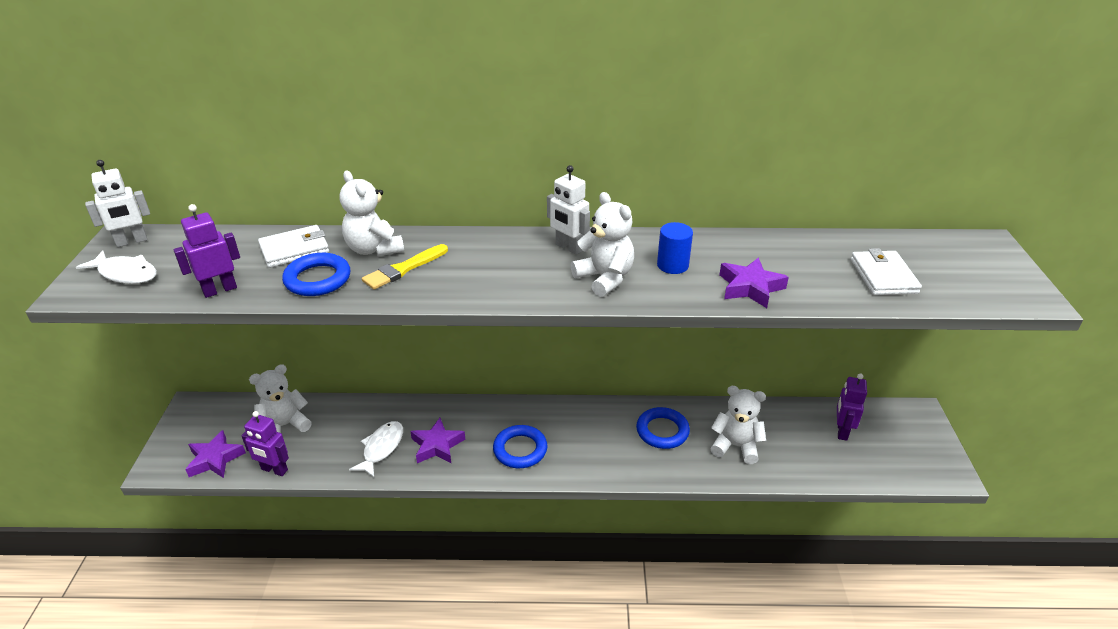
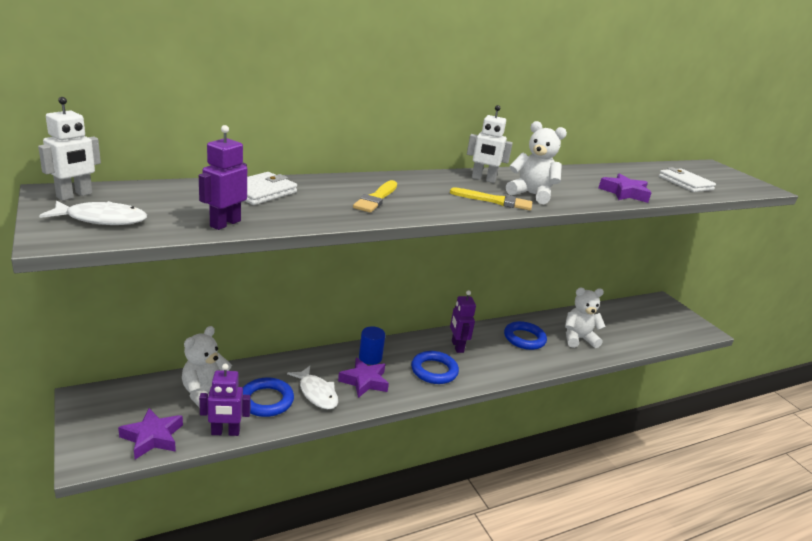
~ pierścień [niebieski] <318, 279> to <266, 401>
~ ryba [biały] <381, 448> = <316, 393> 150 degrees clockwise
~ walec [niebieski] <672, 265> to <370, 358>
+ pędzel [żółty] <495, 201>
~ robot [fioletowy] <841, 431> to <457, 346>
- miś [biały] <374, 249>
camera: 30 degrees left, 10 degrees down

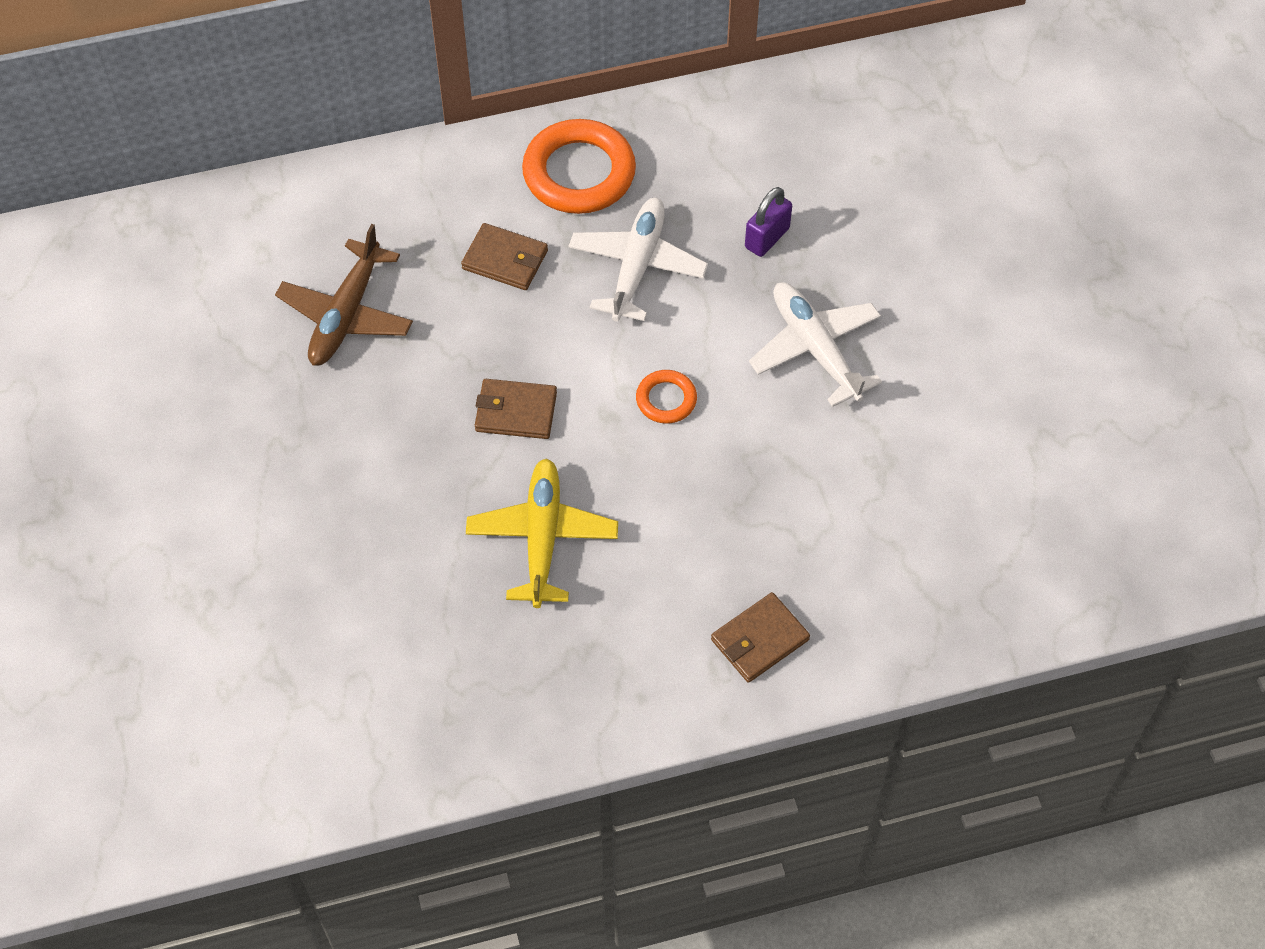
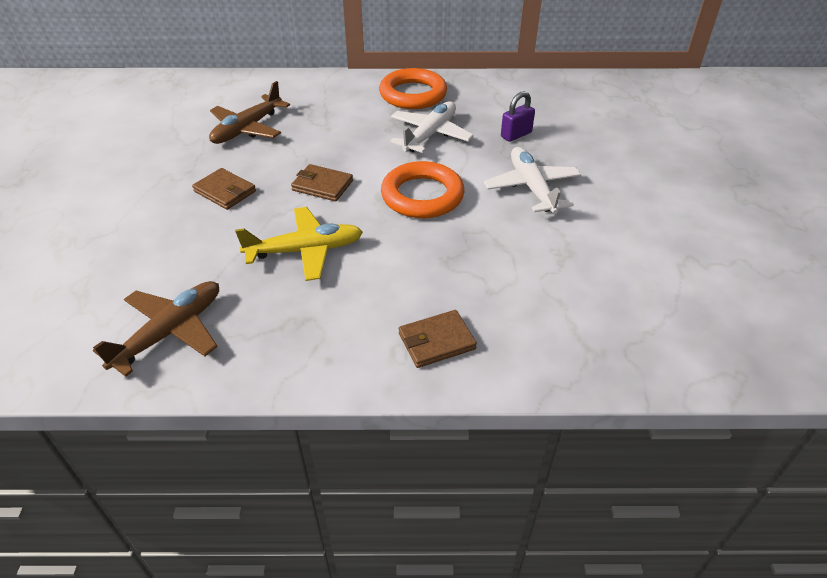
+ samolot [brązowy] <170, 332>
~ portfel [brązowy] <505, 260> to <225, 191>
~ samolot [żółty] <542, 538> = <305, 251> 60 degrees clockwise
~ pierścień [pomarańczowy] <666, 399> = <422, 196> x1.98
camera: 15 degrees right, 15 degrees down

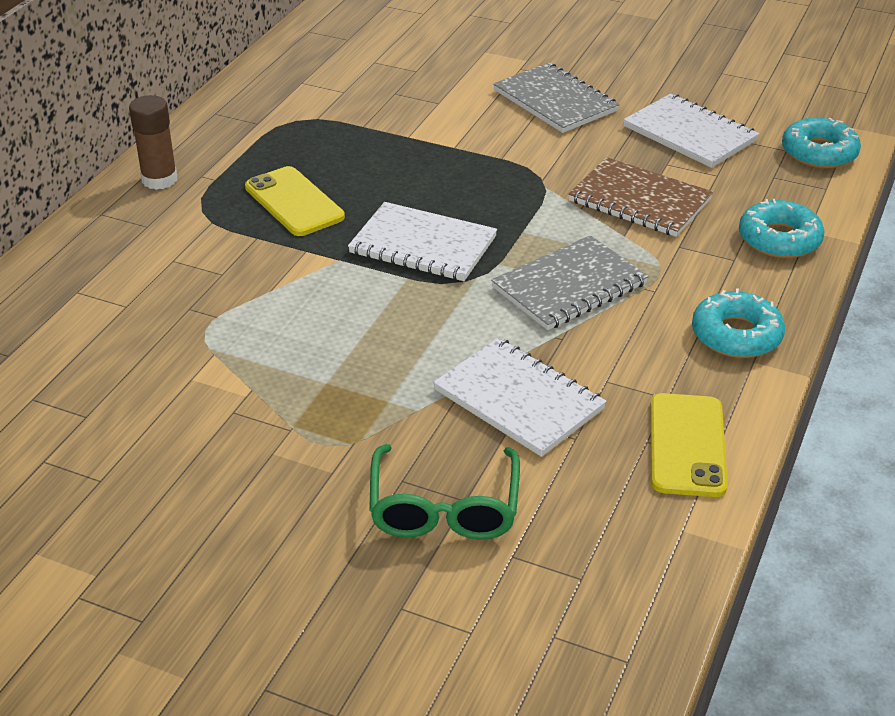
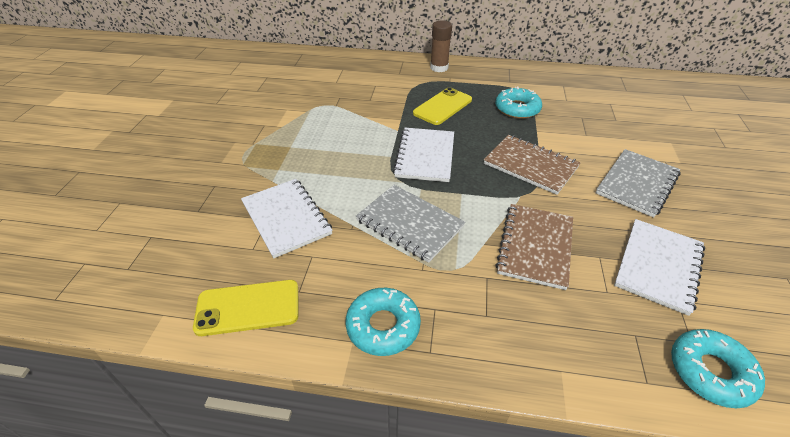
~ zeszyt [biały] <519, 399> = <286, 218> 60 degrees counterclockwise
+ zeszyt [brązowy] <530, 165>
~ donut [turkusowy] <779, 239> to <517, 109>
- okulary [zielony] <444, 508>
camera: 75 degrees right, 5 degrees up

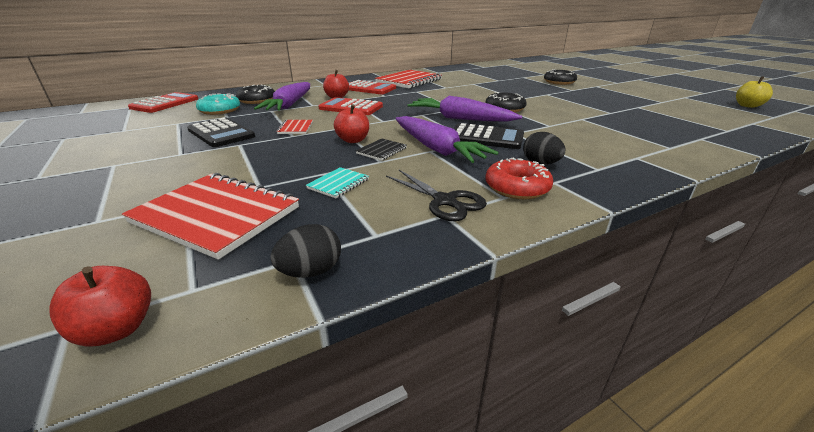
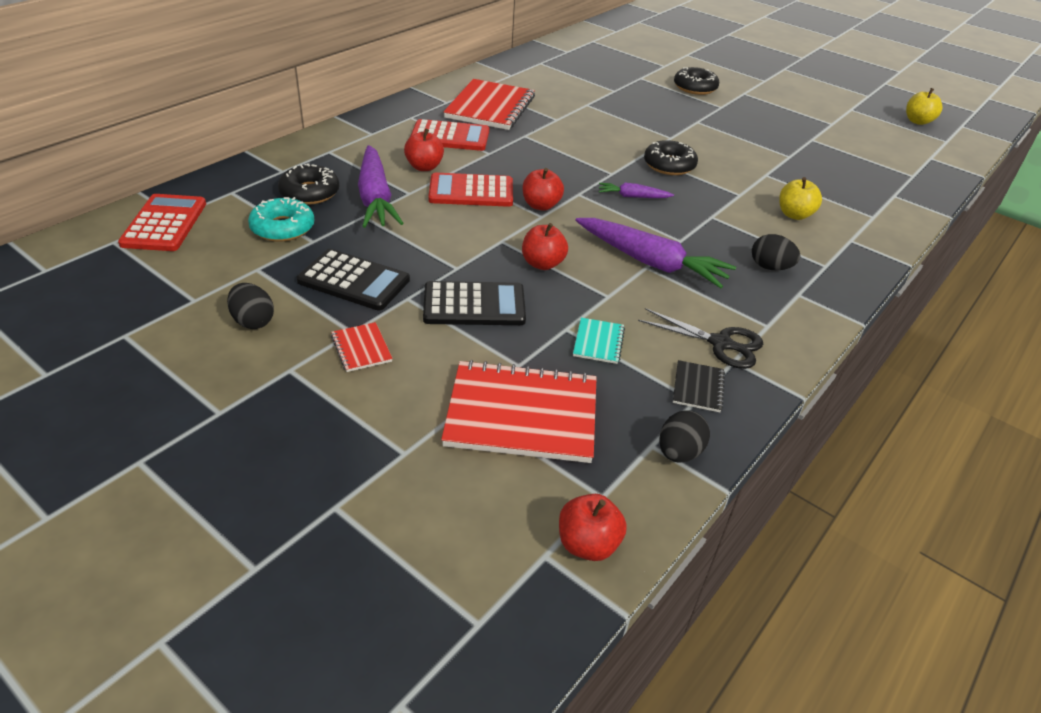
+ jajko [czarny] <253, 321>
~ zeszyt [czerwony] <295, 128> to <361, 348>
~ kalkulator [czarny] <486, 137> to <474, 305>
+ jabłko [czerwony] <541, 205>
~ marchewka [fioletowy] <460, 119> = <633, 196> x0.50
~ zeszyt [czarny] <381, 151> to <698, 387>
+ jabłko [żółty] <794, 215>
- donut [czerwony] <517, 187>
camera: 25 degrees left, 10 degrees up

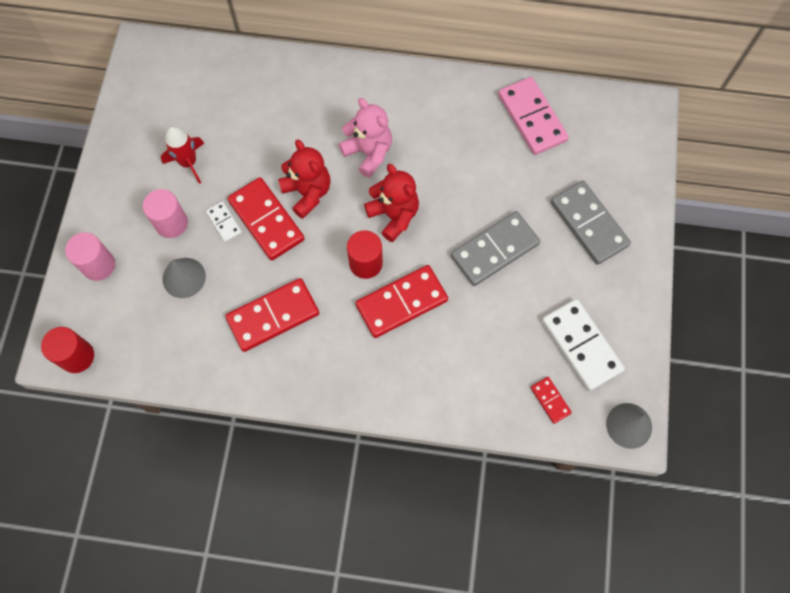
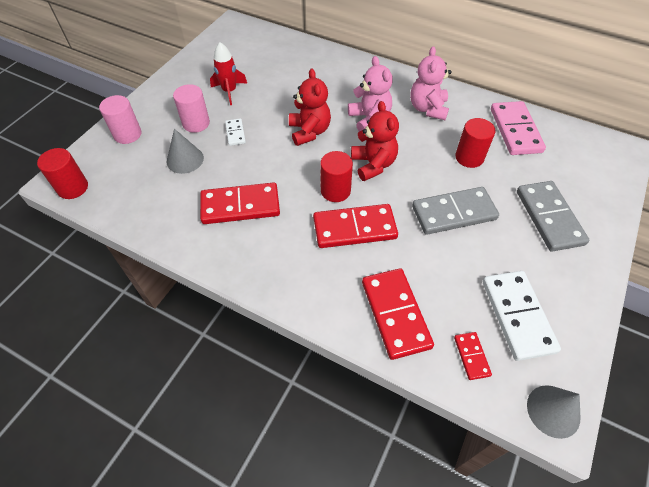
~ kostka domina [czerwony] <266, 220> to <395, 314>
+ miś [różowy] <428, 108>
+ walec [czerwony] <469, 157>
camera: 20 degrees right, 15 degrees down

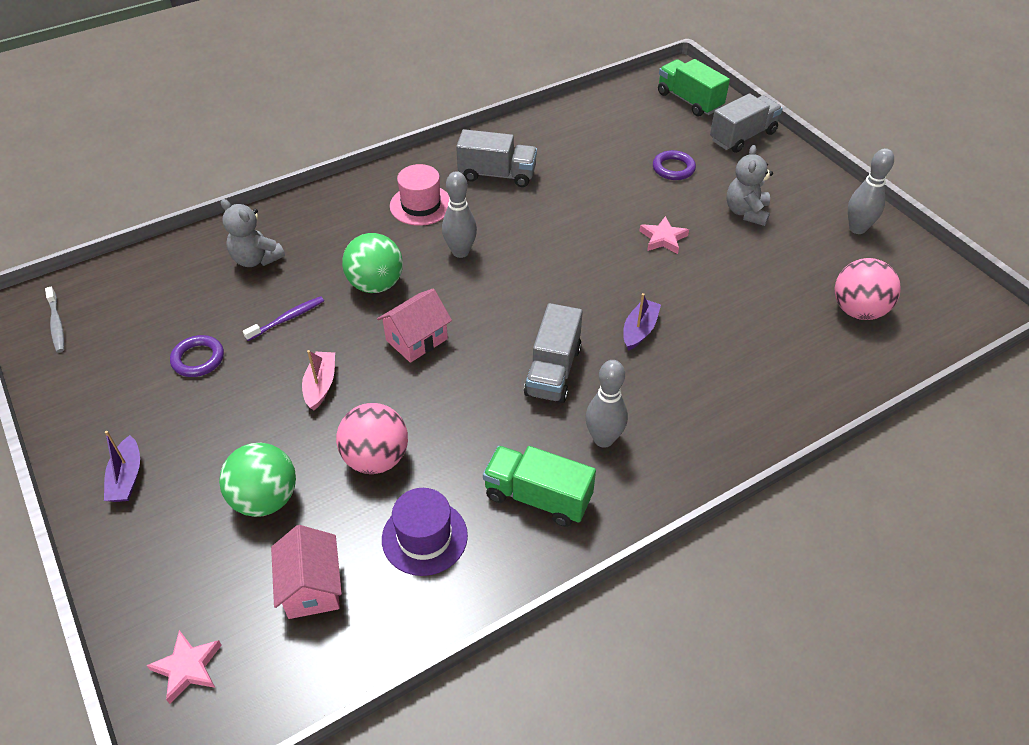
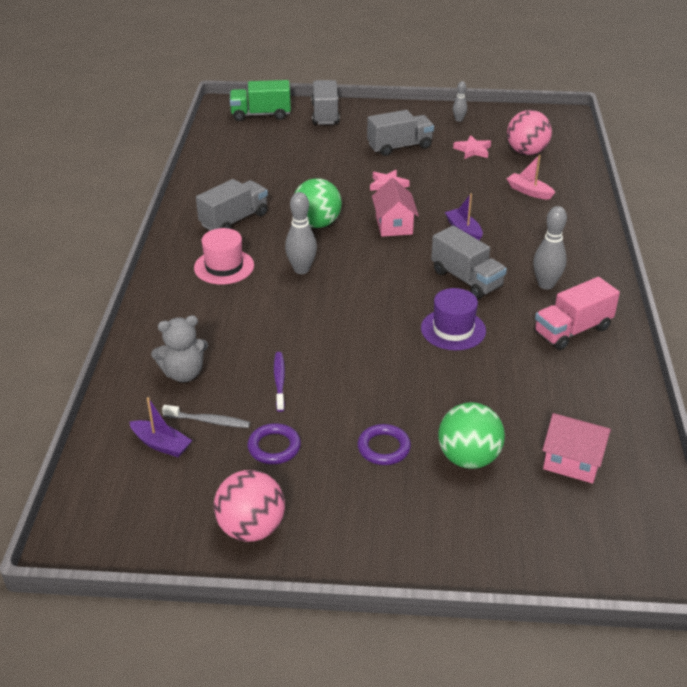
~ łódka [fioletowy] <127, 477> to <161, 444>
~ szczoteczka do zębów [szary] <57, 324> to <208, 421>
~ piłka [różowy] <376, 458> to <251, 528>
~ piłka [zielony] <376, 284> to <317, 224>
~ pierścień [fioletowy] <673, 168> to <383, 448>
~ miś [szary] <746, 212> to ciężarówka [szary] <399, 146>
~ domek [różowy] <417, 339> to <394, 225>
~ kapelusz [fioletowy] <424, 537> to <453, 329>
~ kręgiel [szary] <857, 228> = <459, 120> x0.58
~ gwiazda [różowy] <188, 668> to <473, 150>
~ łódka [różowy] <320, 385> to <529, 191>
~ ciężarówka [zielony] <538, 497> to ciężarówka [różowy] <572, 330>
camera: 55 degrees left, 10 degrees down

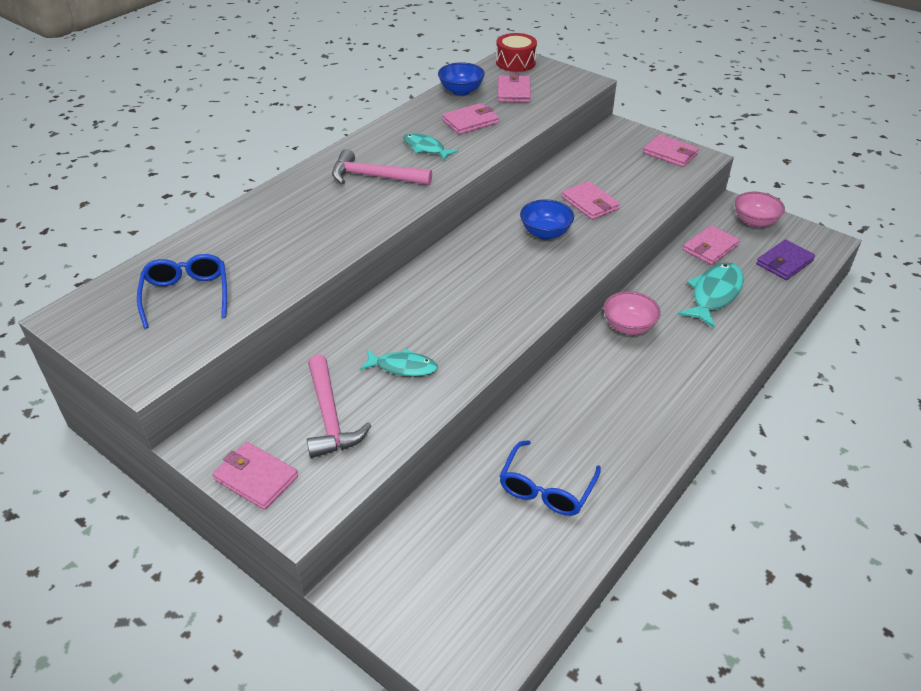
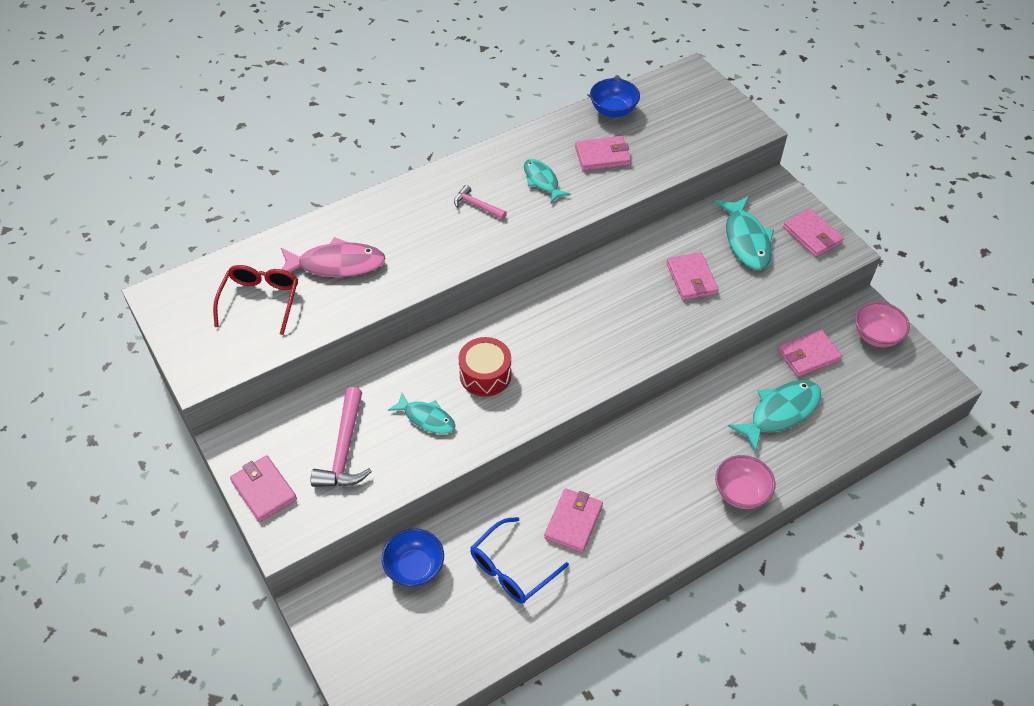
~ okulary [niebieski] <186, 295> to okulary [czerwony] <260, 300>
+ ryba [różowy] <336, 264>
~ miska [niebieski] <545, 233> to <414, 568>
~ młotek [różowy] <374, 177> = <477, 205> x0.56
~ bęben [czerwony] <515, 62> to <485, 375>
~ portfel [różowy] <514, 92> to <573, 522>
+ ryba [turkusowy] <746, 240>
~ miska [różowy] <628, 327> to <741, 493>
- portfel [fioletowy] <784, 262>
camera: 20 degrees right, 10 degrees up

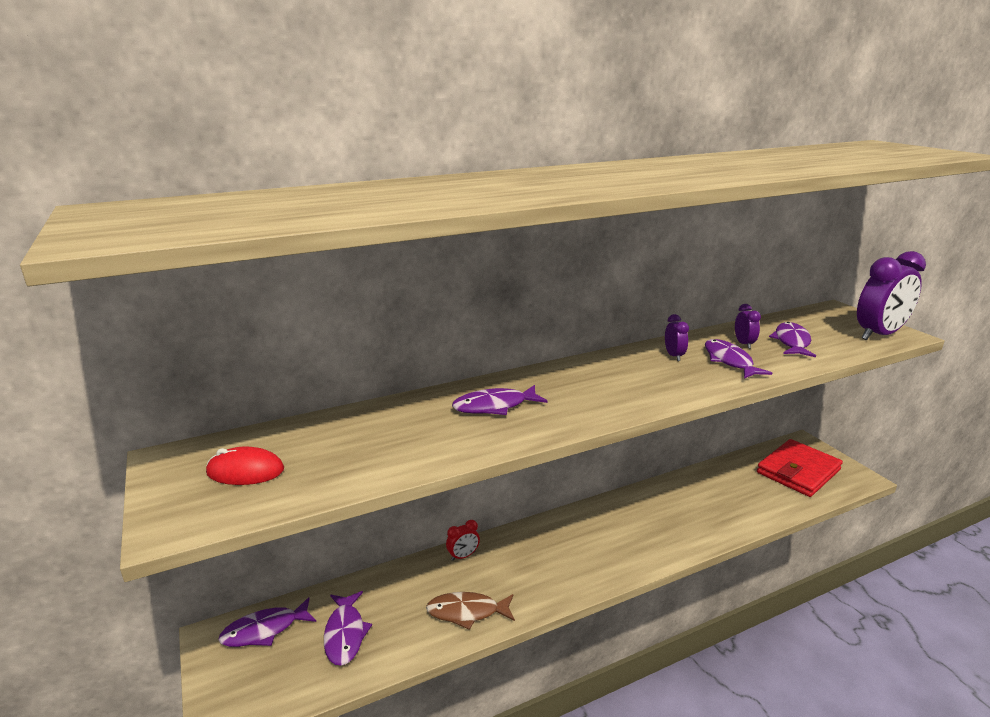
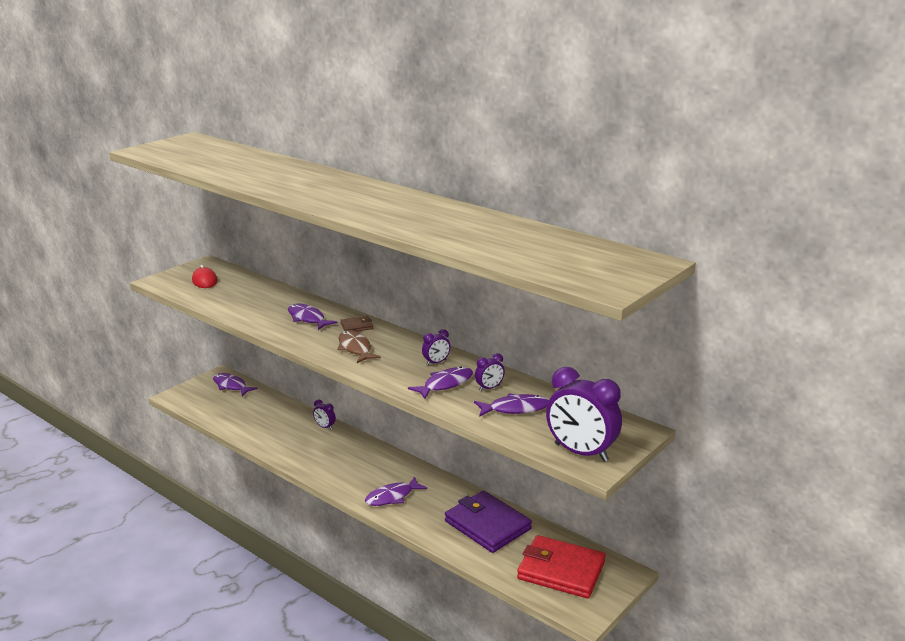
~ budzik [czerwony] <463, 556> to budzik [fioletowy] <325, 427>
~ ryba [brązowy] <467, 612> to <355, 348>
+ portfel [brązowy] <357, 326>
~ ryba [fioletowy] <345, 634> to <392, 497>
+ portfel [fioletowy] <487, 525>
camera: 65 degrees right, 0 degrees up

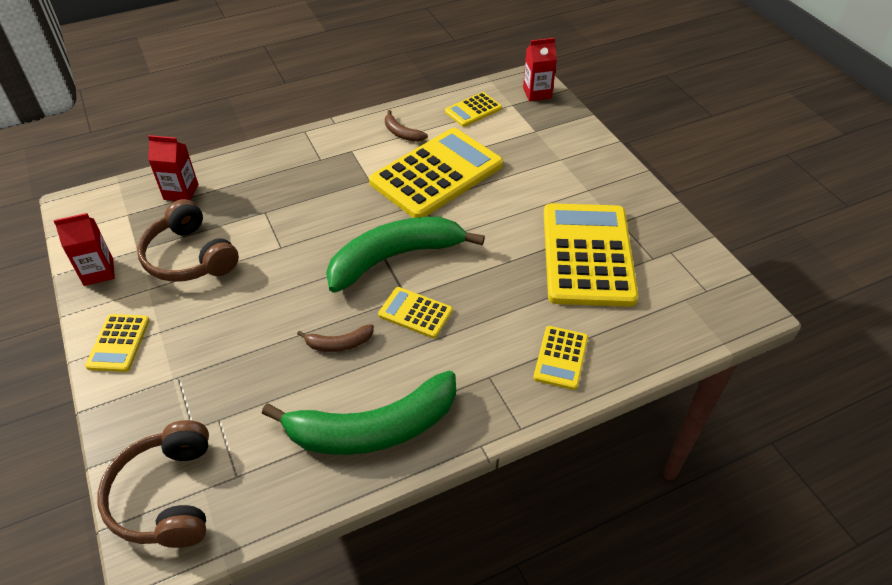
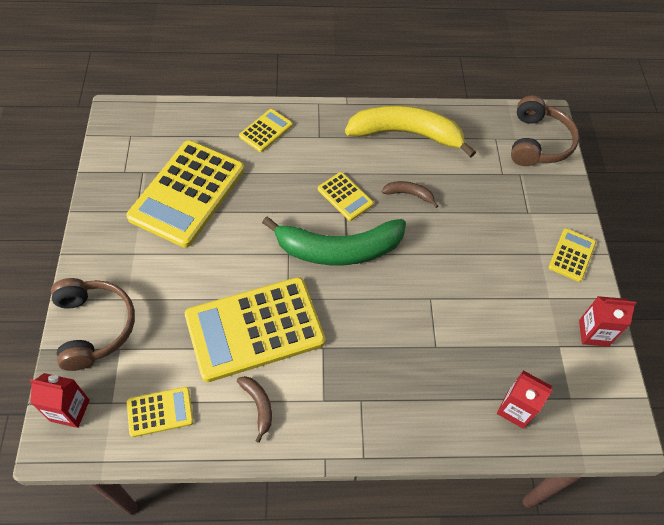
~ słuchawki [brązowy] <189, 257> to <94, 327>
~ banan [zielony] <373, 428> to banan [żółty] <406, 134>
camera: 160 degrees left, 10 degrees up

